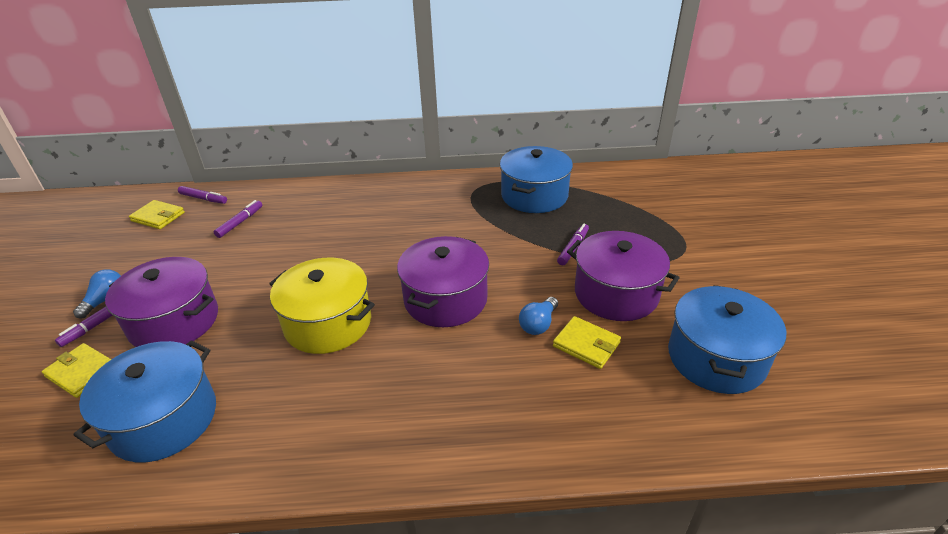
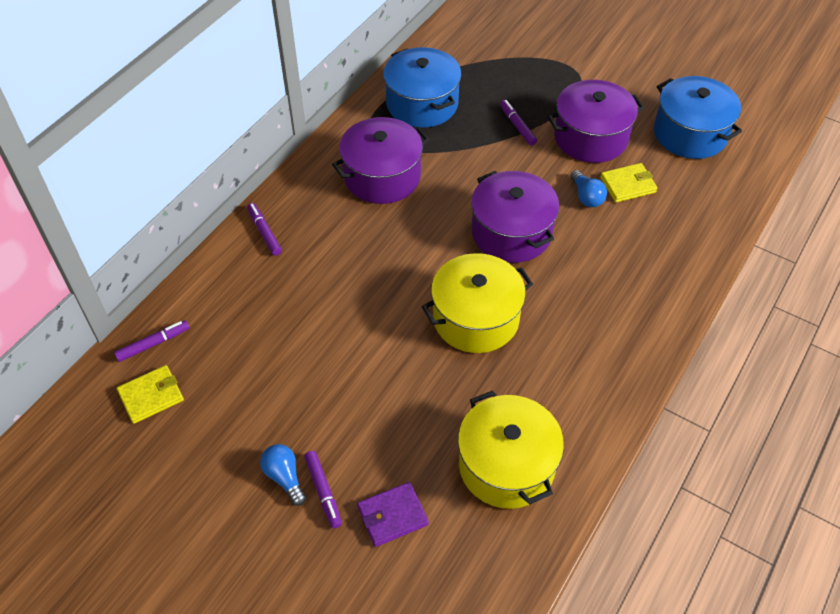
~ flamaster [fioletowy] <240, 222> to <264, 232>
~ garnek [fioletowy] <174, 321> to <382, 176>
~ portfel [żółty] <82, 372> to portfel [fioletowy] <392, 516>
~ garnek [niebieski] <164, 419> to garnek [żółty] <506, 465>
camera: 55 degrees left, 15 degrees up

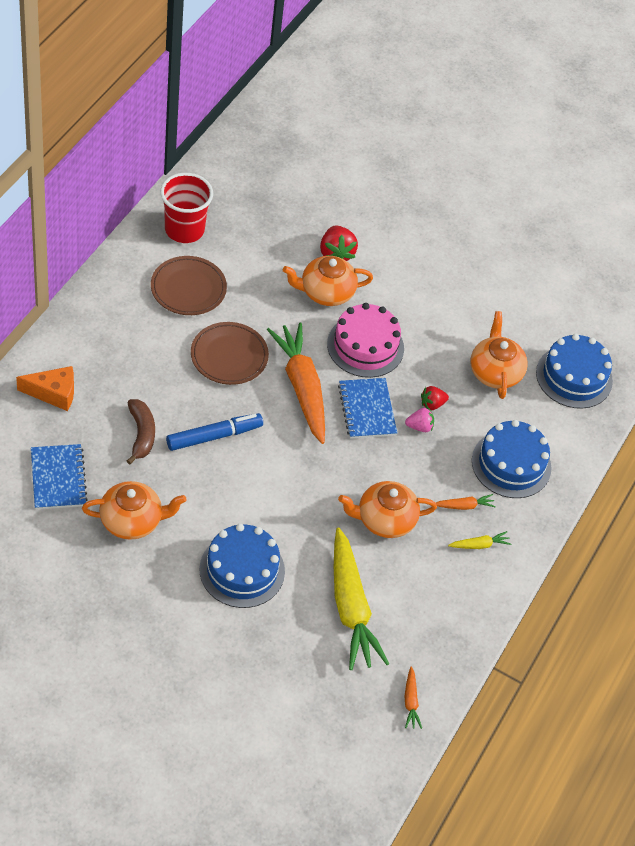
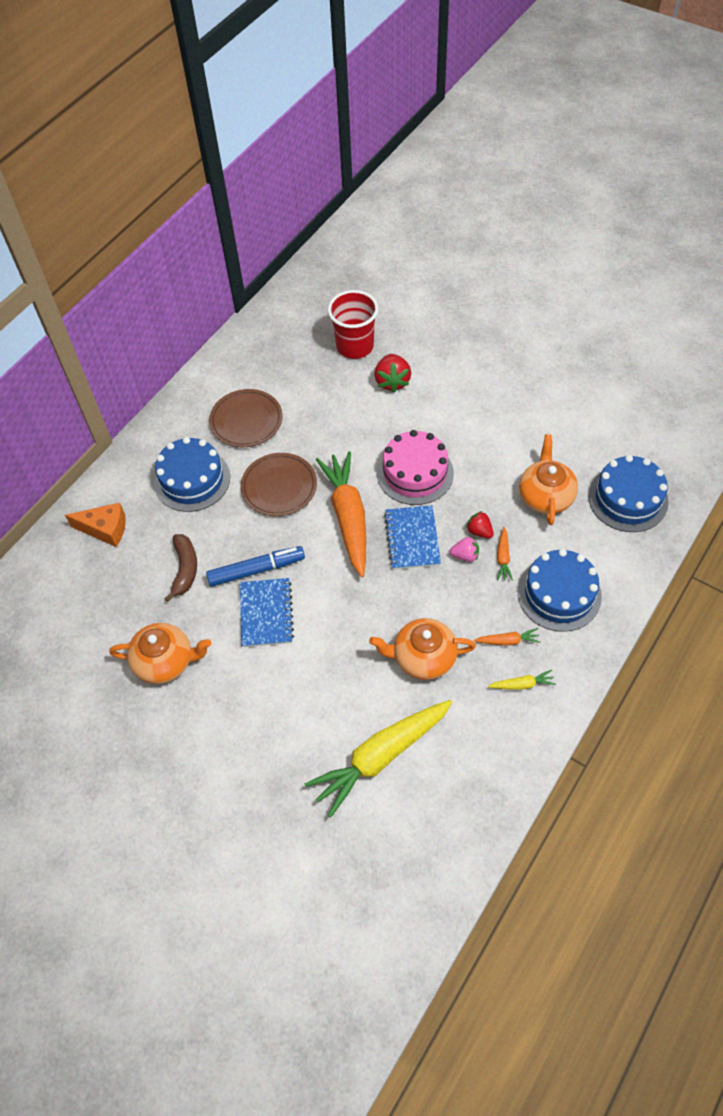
~ tort [niebieski] <242, 570> to <192, 479>
~ zeszyt [niebieski] <58, 478> to <266, 613>
~ marchewka [żółty] <351, 607> = <381, 756> 60 degrees clockwise
~ szklanka [czerwony] <184, 230> to <355, 346>
~ truskawka [czerwony] <432, 404> = <479, 531> 60 degrees clockwise
~ marchewka [pomarańczowy] <410, 701> to <503, 557>
- imbryk [pomarańczowy] <326, 292>
camera: 15 degrees right, 5 degrees up

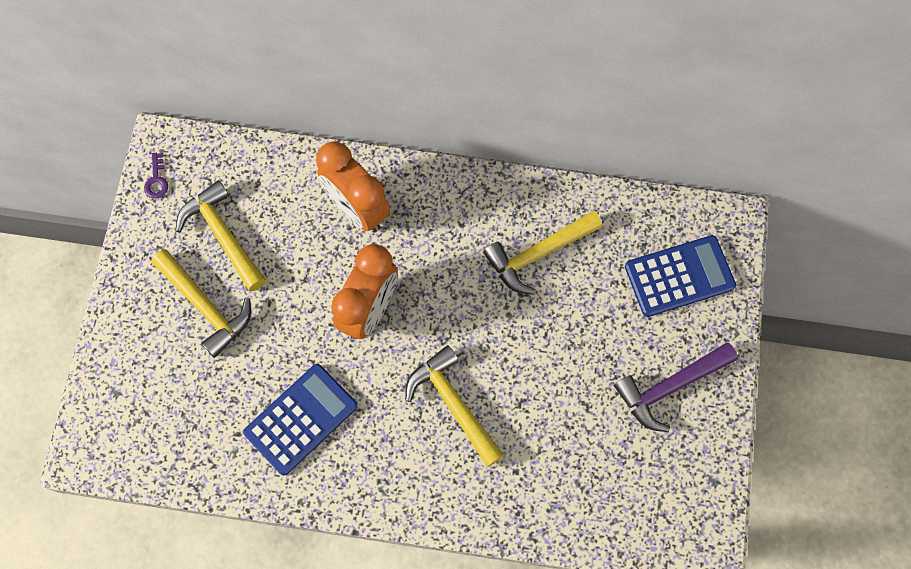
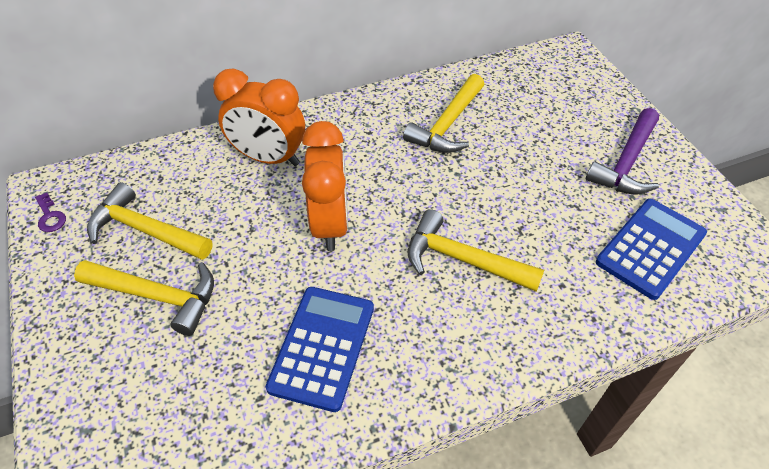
~ kalkulator [niebieski] <679, 276> to <650, 248>
camera: 30 degrees left, 20 degrees down

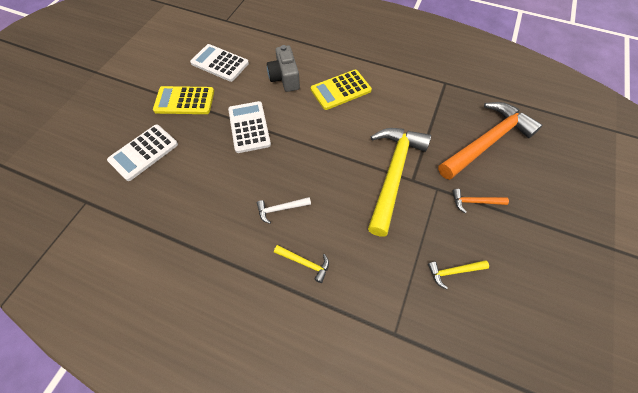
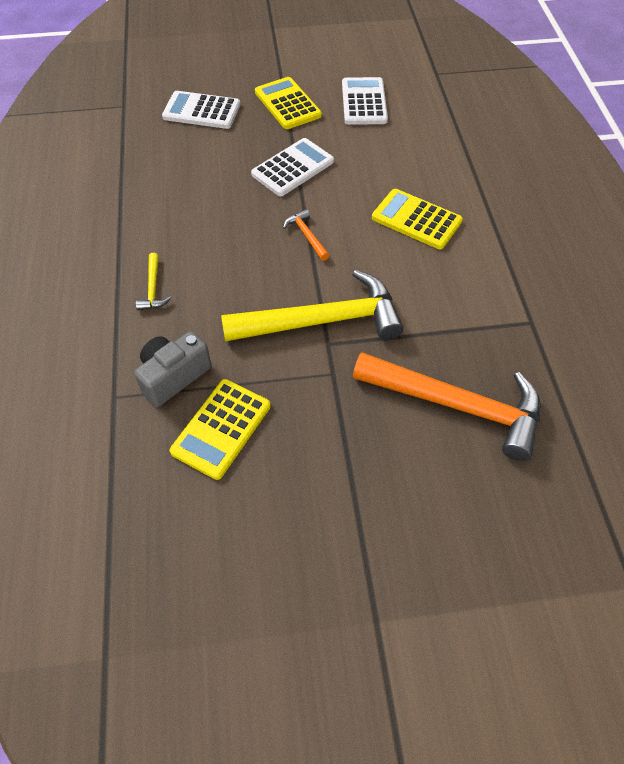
~ aparat fotograficzny [szary] <285, 78> to <173, 376>
~ młotek [żółty] <453, 271> to kalkulator [żółty] <221, 428>
~ młotek [pomarańczowy] <474, 202> to <306, 235>
- młotek [biały] <280, 209>
camera: 60 degrees right, 5 degrees down

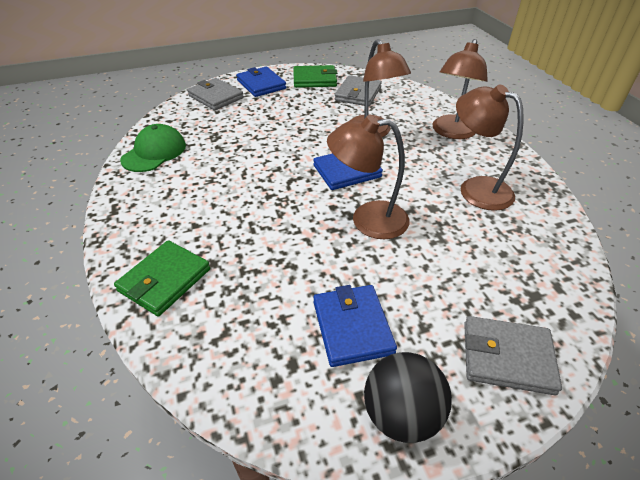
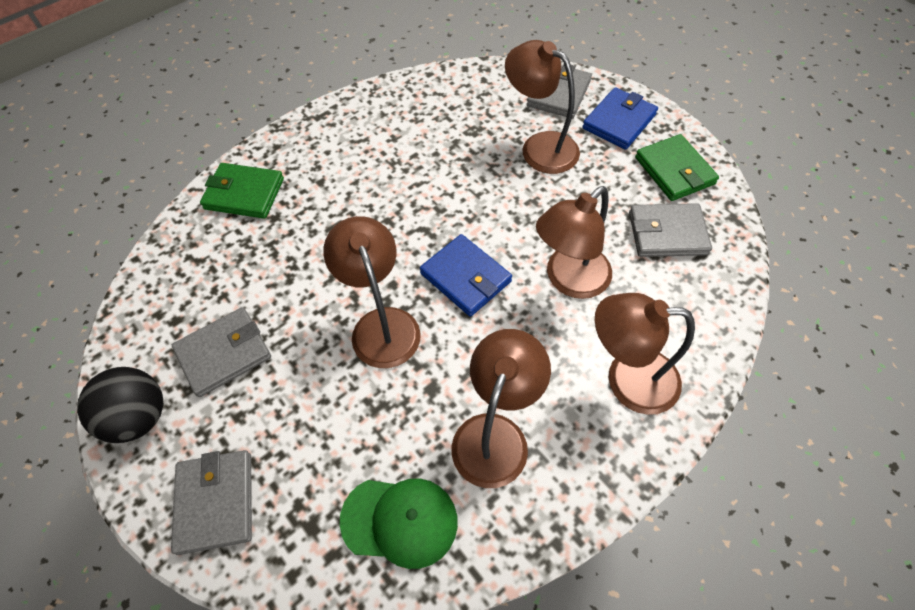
~ portfel [niebieski] <352, 327> to portfel [szary] <224, 353>
~ czapka [zielony] <154, 152> to <400, 521>
+ lampka [brązowy] <539, 147>
camera: 70 degrees right, 15 degrees up

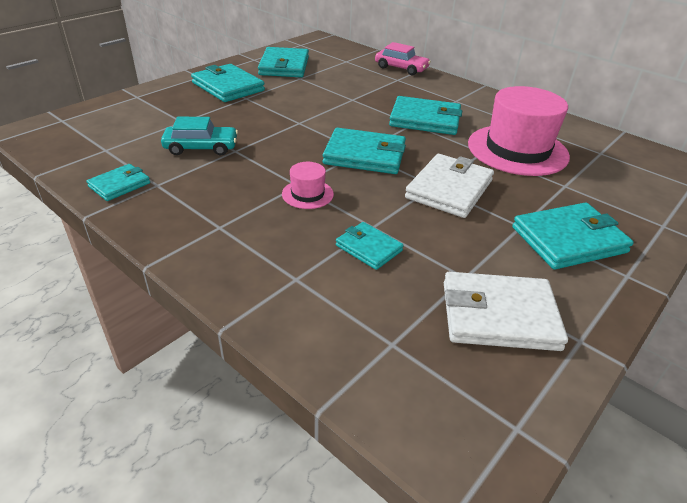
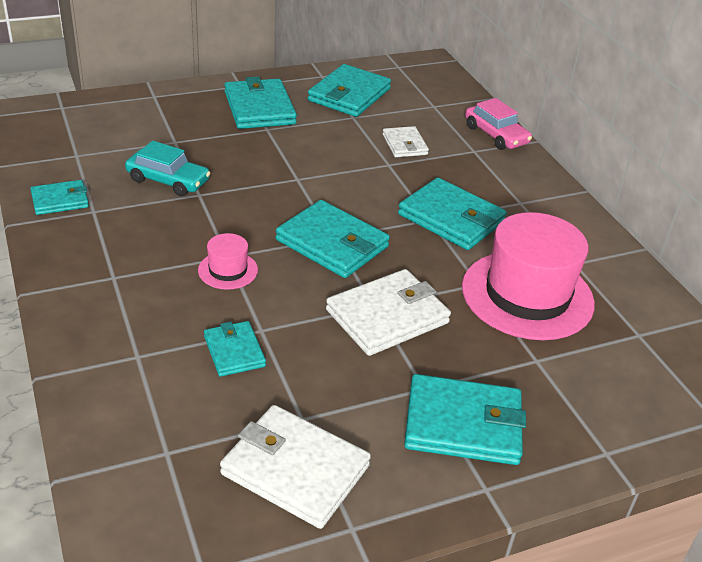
+ portfel [biały] <404, 144>
camera: 25 degrees right, 0 degrees up

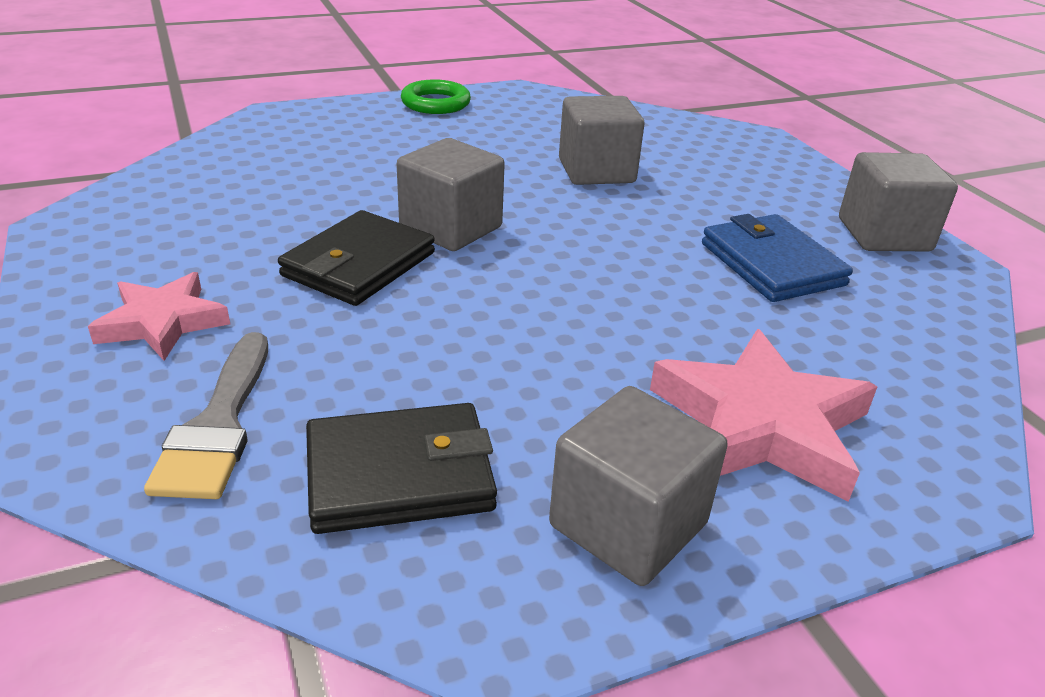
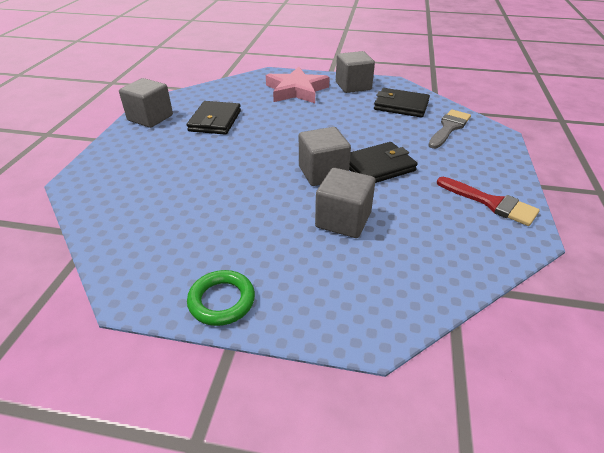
~ portfel [niebieski] <771, 264> to portfel [czarny] <215, 121>
~ sześcian [szary] <596, 171> to <343, 220>
+ pędzel [czerwony] <491, 203>
- gwiazda [różowy] <162, 322>
camera: 145 degrees left, 5 degrees up

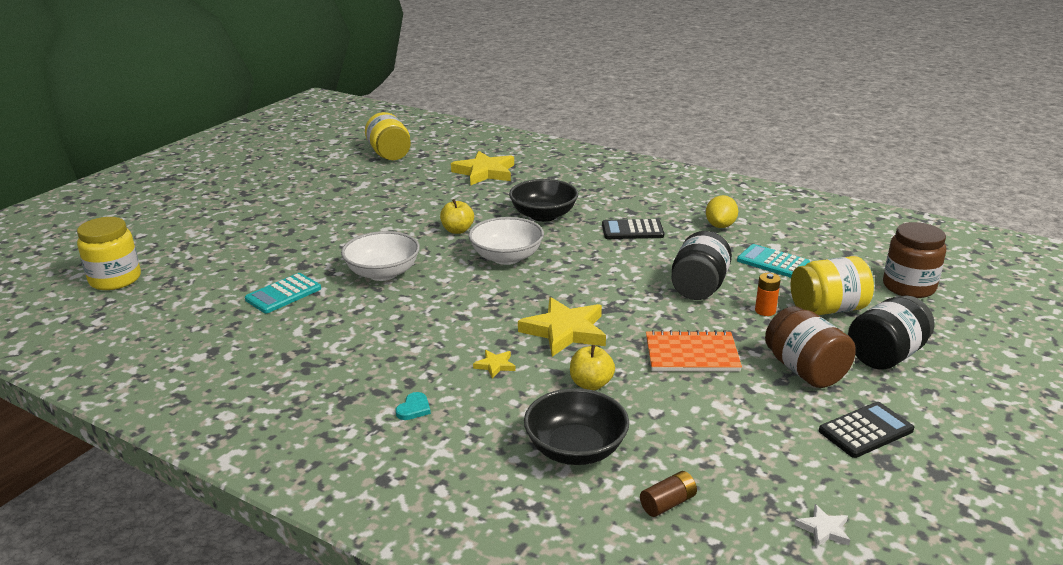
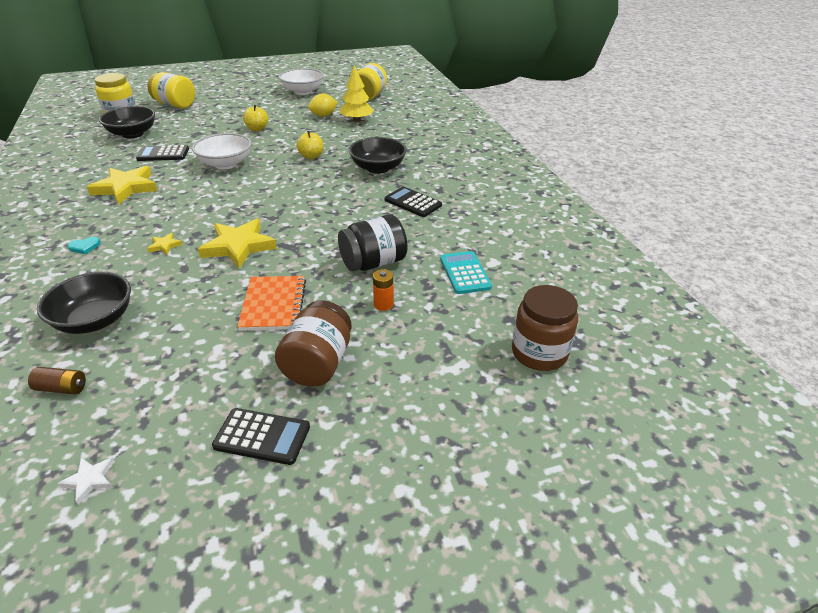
~ gwiazda [żółty] <485, 172> to <126, 188>
+ miska [czarny] <132, 134>
~ kalkulator [turkusowy] <283, 294> to kalkulator [czarny] <163, 154>
~ słoik [żółty] <827, 309> to <175, 105>
~ zeszyt [pomarańczowy] <691, 354> = <273, 304> 45 degrees clockwise
~ jabłko [żółty] <591, 384> to <257, 129>
~ miska [biały] <506, 257> to <303, 91>
~ cytryna [żółty] <720, 226> to <323, 116>
+ drzewko [żółty] <357, 120>
- słoik [czarny] <886, 355>
camera: 40 degrees right, 10 degrees up

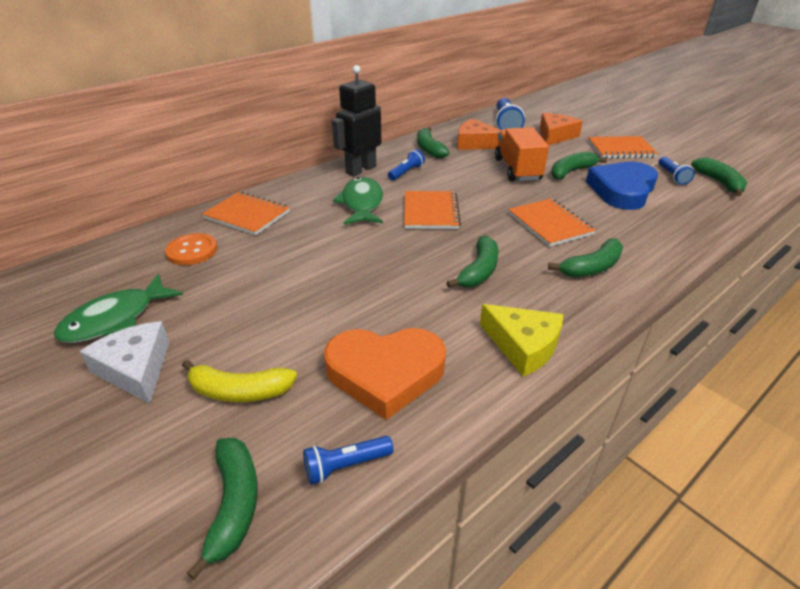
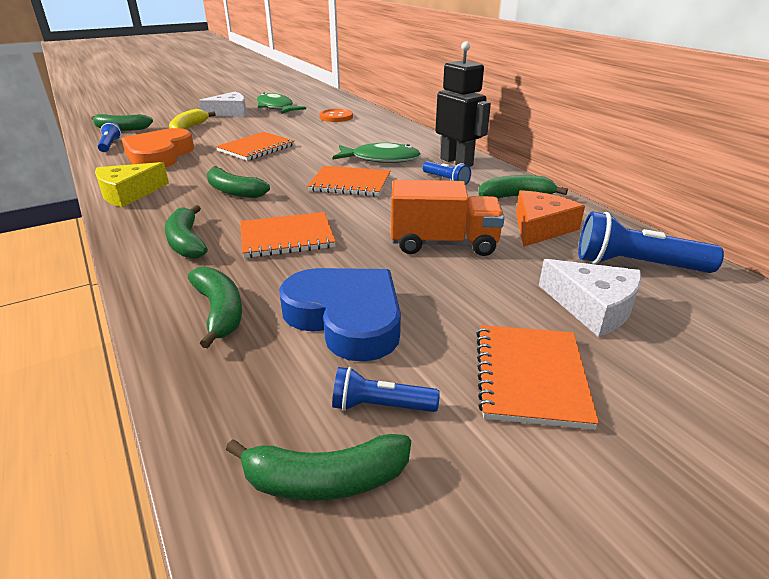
~ banan [zielony] <571, 171> to <219, 311>
~ zeszyt [pomarańczowy] <247, 215> to <256, 148>
~ ser [pomarańczowy] <555, 136> to ser [biały] <593, 307>
camera: 100 degrees right, 5 degrees down

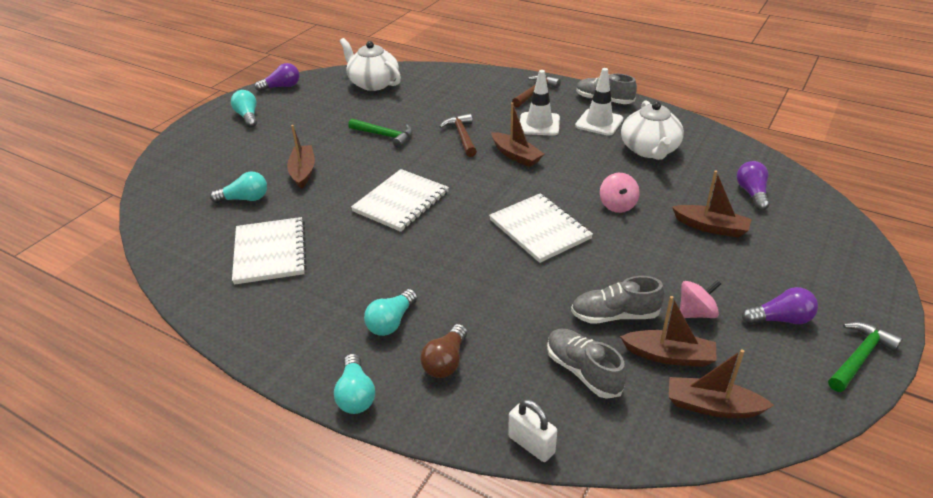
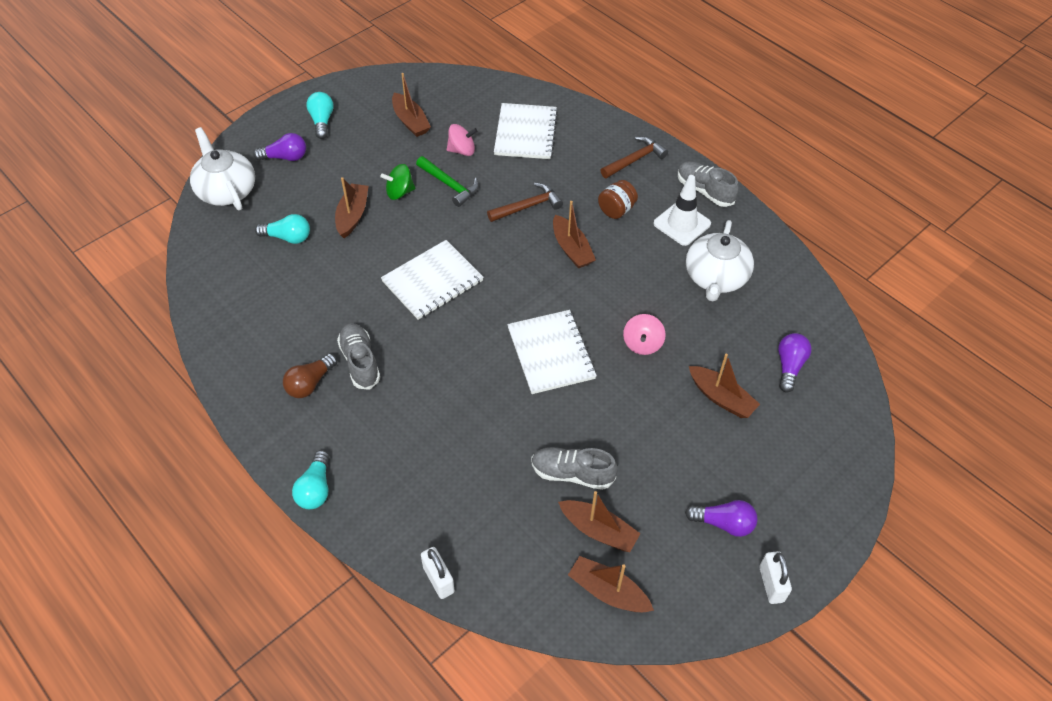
~ imbryk [biały] <373, 83> to <226, 190>
~ żarówka [fioletowy] <281, 87> to <285, 157>
~ żarówka [brązowy] <446, 361> to <310, 383>
~ but [szary] <583, 371> to <360, 362>
+ bączek [zielony] <399, 192>
+ łódka [brązowy] <410, 121>
~ bączek [różowy] <696, 313> to <462, 150>
~ młotek [brązowy] <462, 136> = <528, 206> 60 degrees clockwise
~ zeszyt [biały] <270, 252> to <526, 133>
~ pachołek [biały] <539, 124> to słoik [brązowy] <616, 210>
~ młotek [zielony] <859, 357> to kłódka [biały] <771, 584>
- żarówka [turkusowy] <391, 322>
camera: 15 degrees right, 15 degrees up

